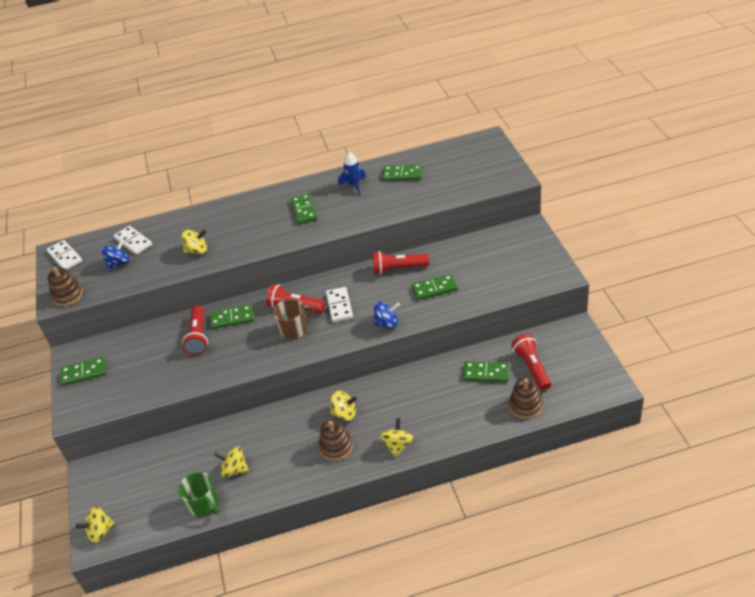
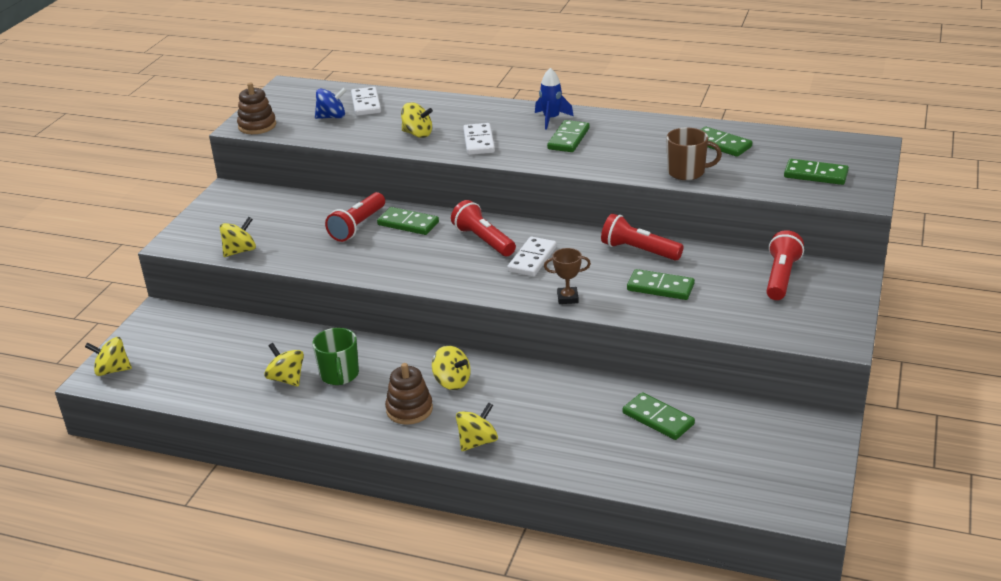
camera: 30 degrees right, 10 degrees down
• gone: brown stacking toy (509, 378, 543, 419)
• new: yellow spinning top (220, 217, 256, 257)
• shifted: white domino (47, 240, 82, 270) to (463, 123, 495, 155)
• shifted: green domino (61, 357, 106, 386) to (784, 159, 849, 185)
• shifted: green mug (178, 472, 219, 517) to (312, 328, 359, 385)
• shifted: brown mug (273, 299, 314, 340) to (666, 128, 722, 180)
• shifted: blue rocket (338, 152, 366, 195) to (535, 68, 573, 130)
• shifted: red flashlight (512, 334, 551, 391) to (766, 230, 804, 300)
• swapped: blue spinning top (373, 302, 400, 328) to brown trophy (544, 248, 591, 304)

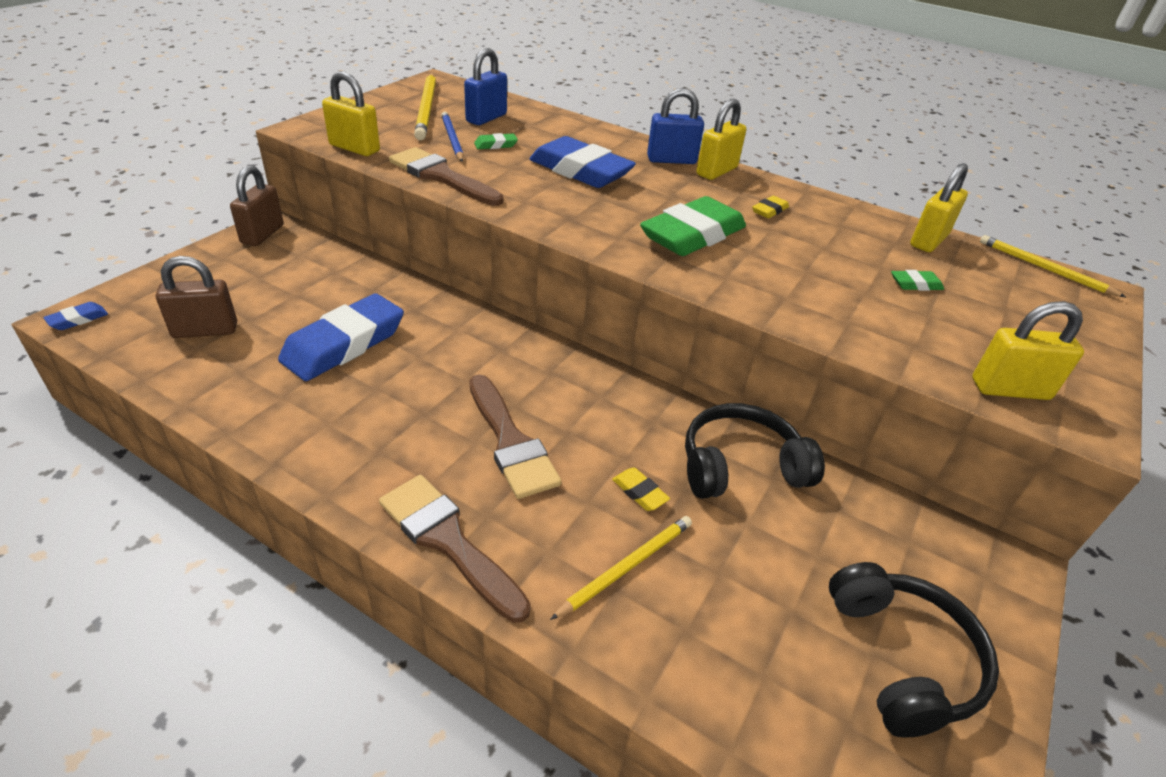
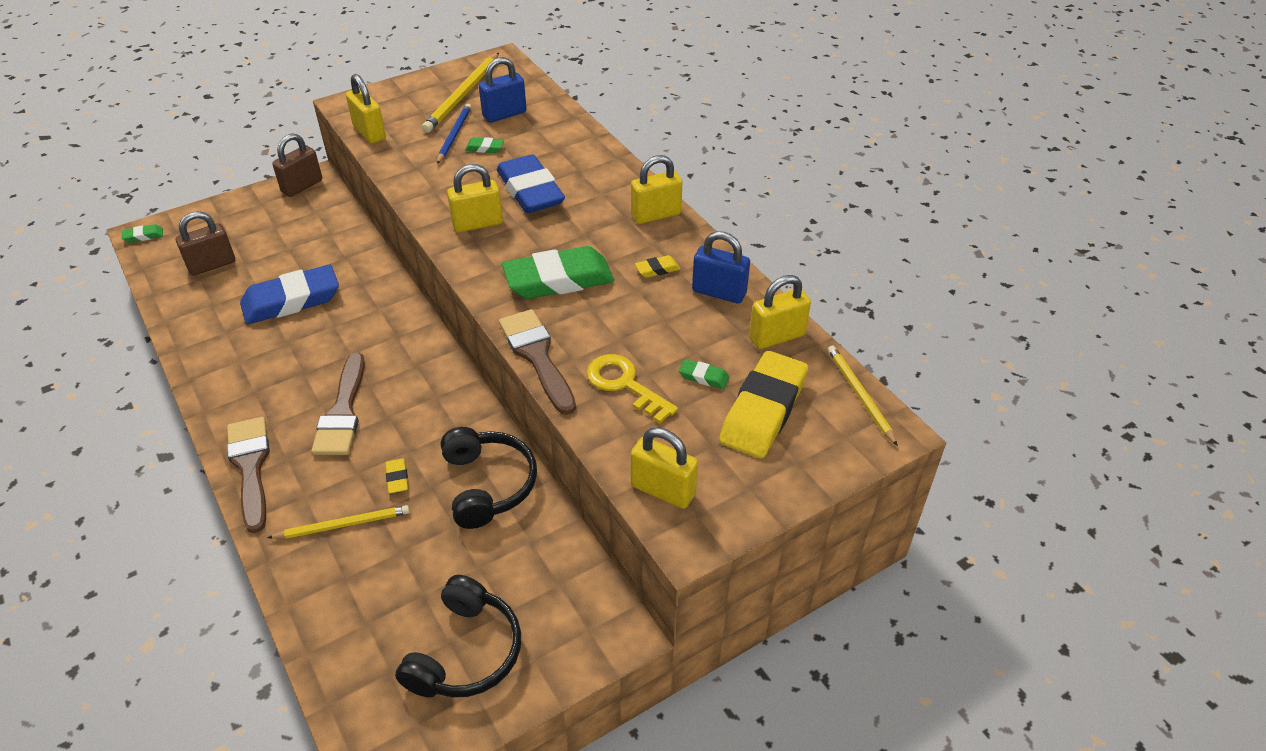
camera: 30 degrees right, 5 degrees up
• new: yellow padlock (447, 164, 503, 233)
• new: yellow key (587, 354, 678, 424)
• new: yellow eraser (719, 351, 808, 458)
• shifted: brown brush (389, 147, 503, 206) to (499, 309, 576, 415)
• shifted: blue padlock (647, 88, 704, 164) to (692, 231, 750, 304)
• repainted: blue eraser (43, 302, 108, 330) to green eraser (122, 224, 163, 243)
• rotated: brown padlock (156, 256, 237, 338) = (176, 211, 235, 276) 45 degrees counterclockwise
• rotated: black headphones (685, 403, 825, 499) = (441, 427, 537, 529) 60 degrees clockwise

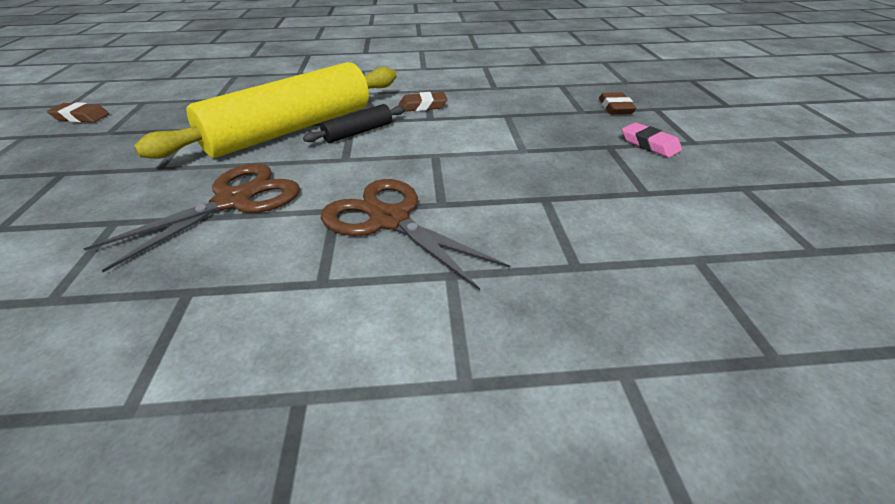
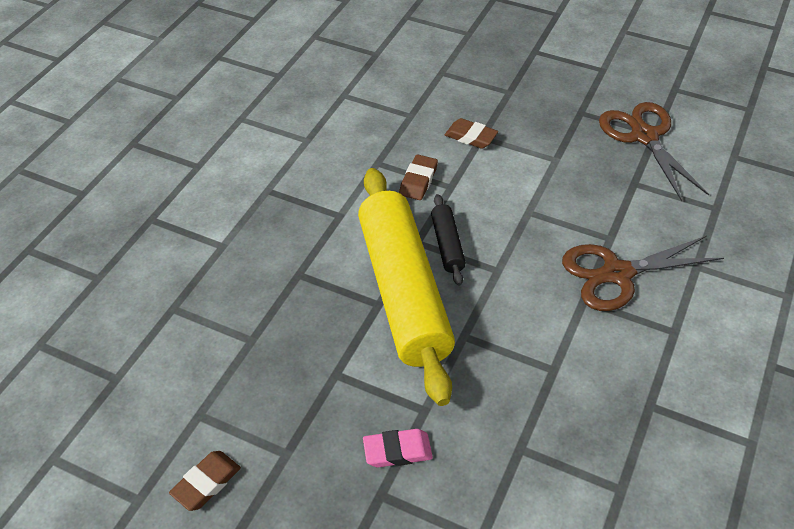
camera: 60 degrees left, 10 degrees up
• shifted: brown scissors (83, 163, 300, 272) to (599, 102, 709, 201)
• shifted: brown eraser (599, 92, 636, 114) to (445, 118, 498, 148)
• shifted: pink eraser (622, 122, 682, 158) to (363, 429, 433, 468)

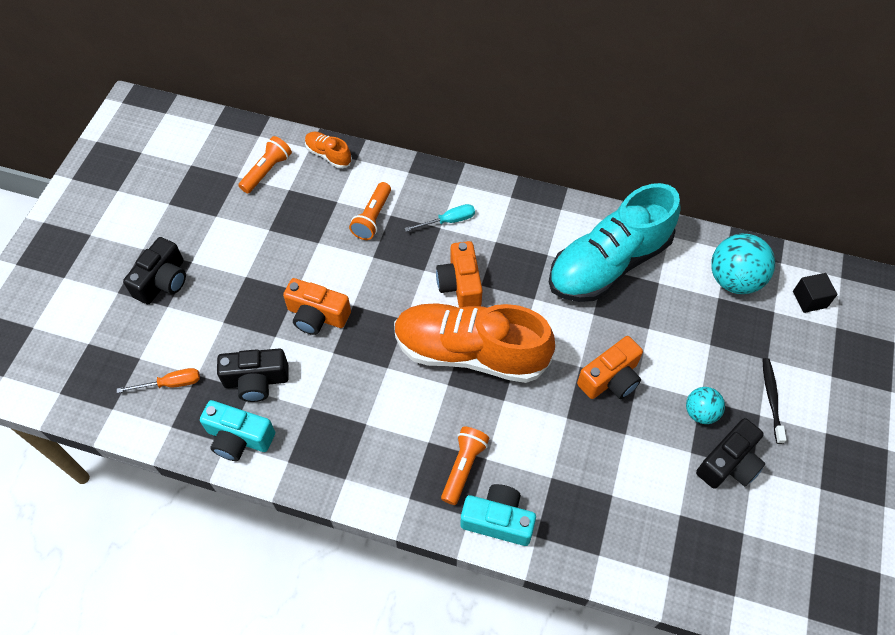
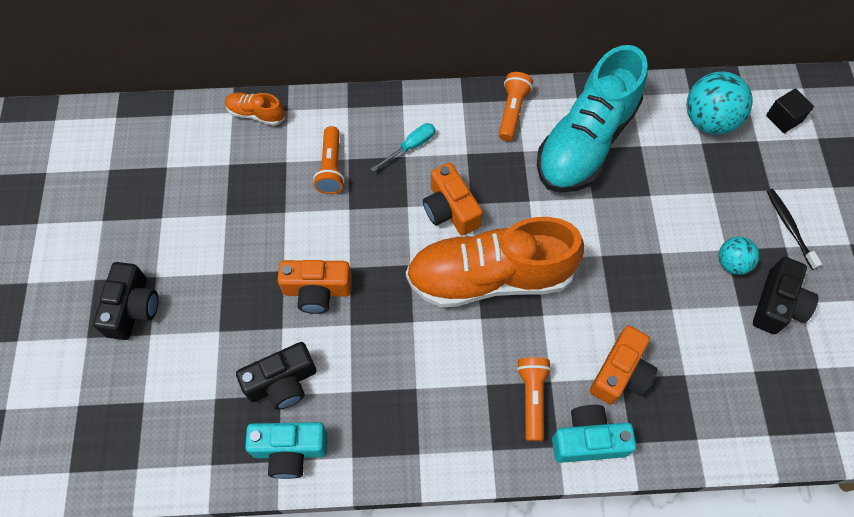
camera: 20 degrees left, 5 degrees up
• gone: orange screwdriver (117, 368, 200, 393)
• shifted: orange flashlight (238, 136, 292, 193) to (499, 72, 533, 141)
• shifted: orange camera (577, 336, 643, 399) to (590, 326, 657, 405)

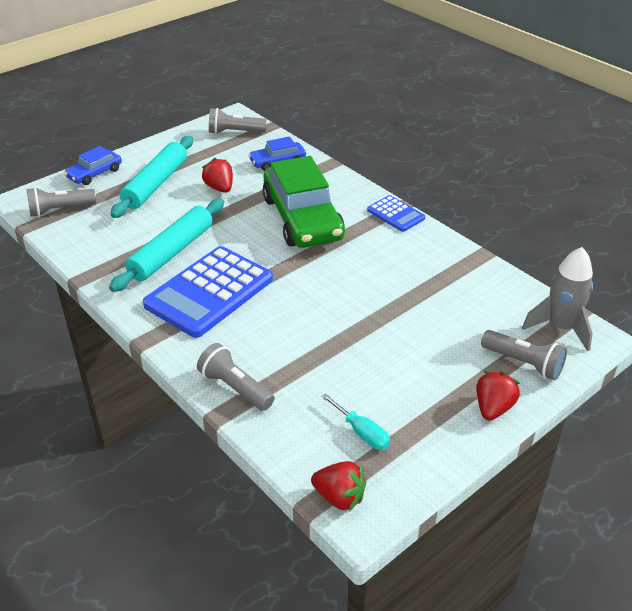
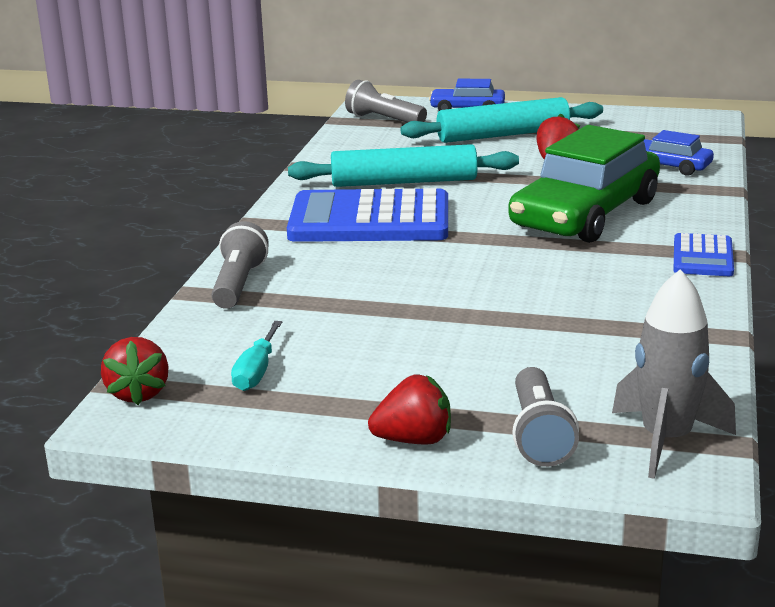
camera: 55 degrees right, 15 degrees down
• gone: grey flashlight (209, 108, 267, 134)

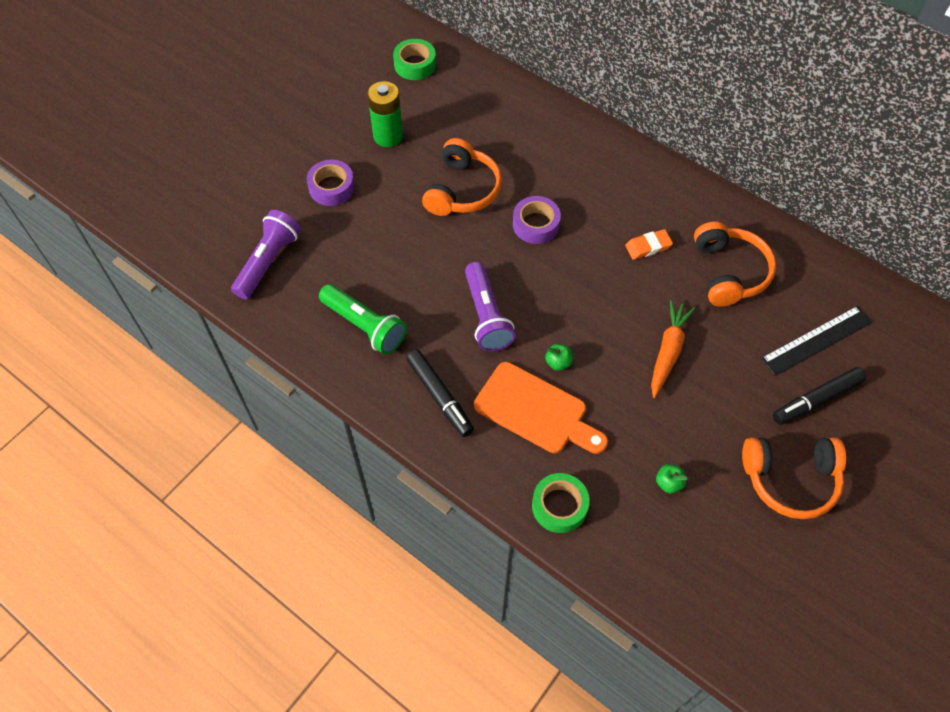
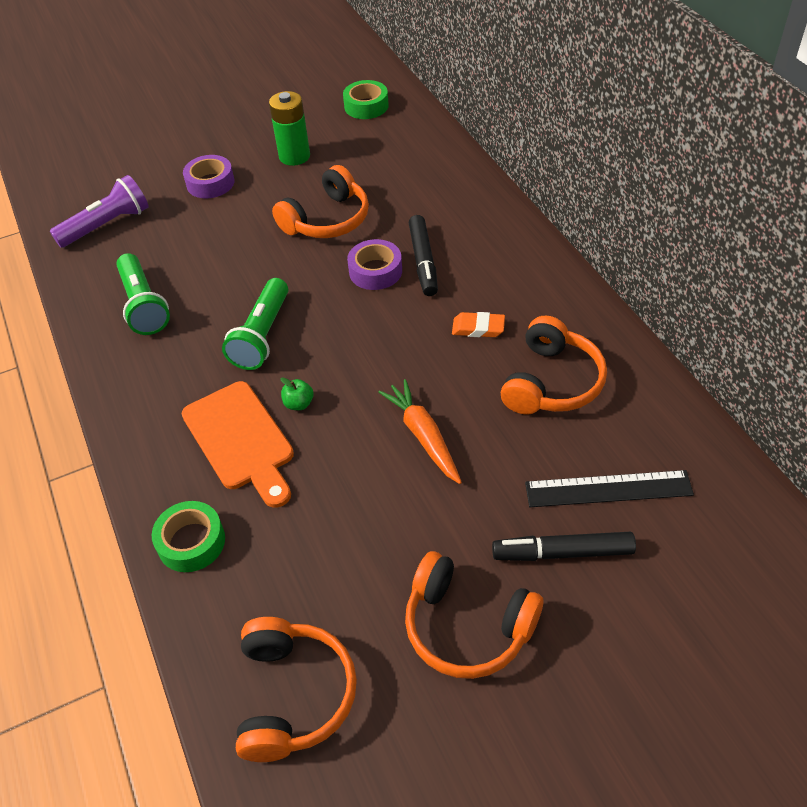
camera: 30 degrees right, 10 degrees down
• gone: green apple (656, 464, 688, 493)
• new: orange headphones (236, 617, 357, 762)
• shifted: black marker (406, 350, 474, 437) to (409, 215, 438, 296)
• repainted: purple flashlight (465, 262, 516, 352) to green flashlight (222, 278, 288, 370)
• rotated: orange carrot (651, 300, 695, 398) = (378, 379, 462, 484) 75 degrees counterclockwise

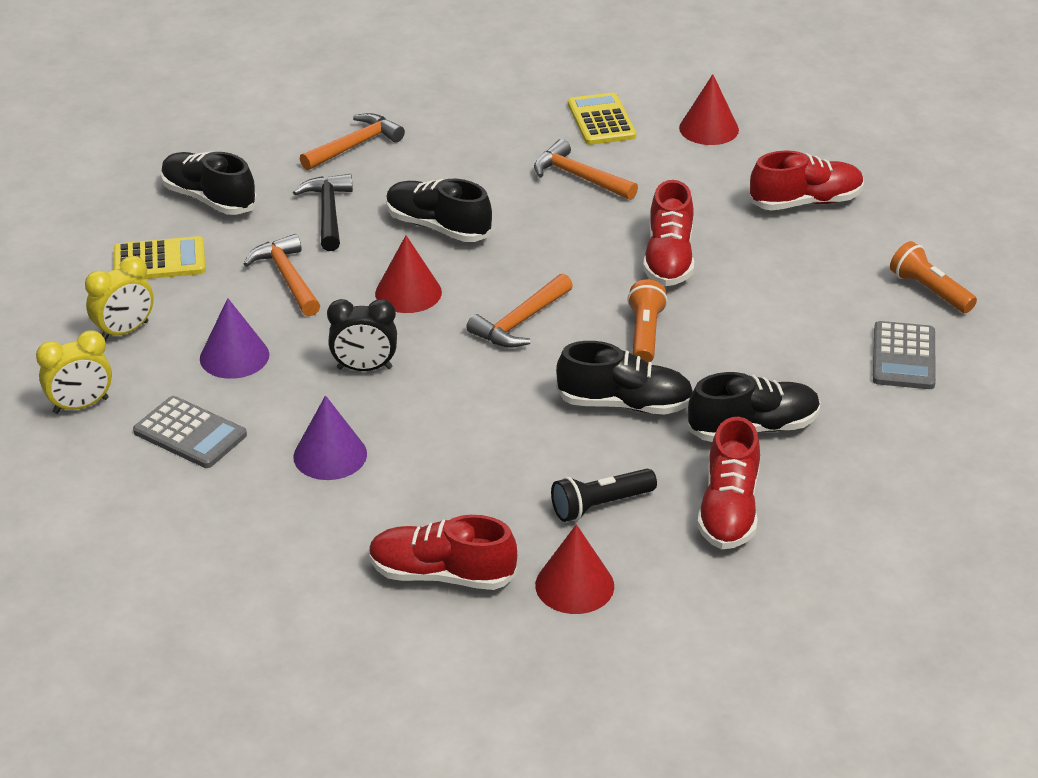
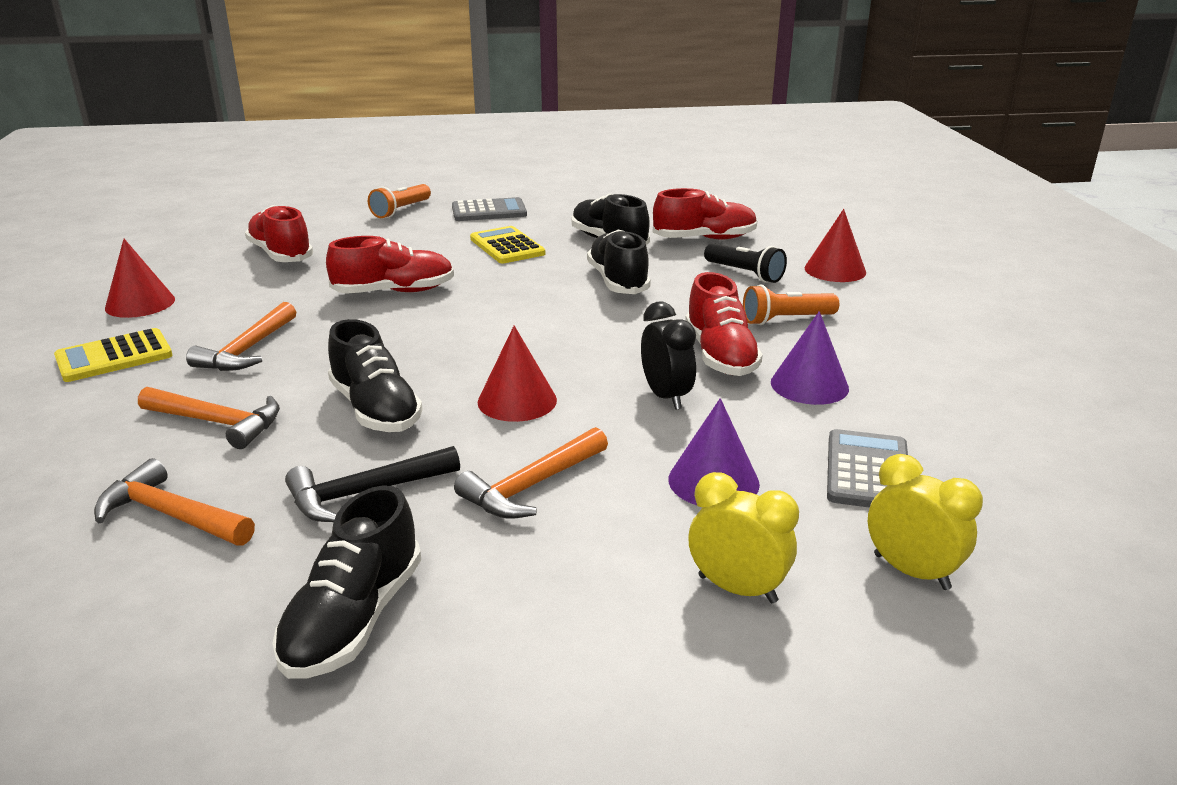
camera: 110 degrees left, 10 degrees down
• shifted: yellow calculator (114, 236, 206, 279) to (470, 226, 545, 263)
• shifted: red shoe (369, 515, 517, 590) to (685, 272, 763, 376)
• shifted: orange hammer (466, 274, 573, 348) to (138, 387, 280, 449)
• shifted: orange flashlight (627, 279, 668, 363) to (743, 285, 839, 325)
• rotated: black shoe (386, 179, 492, 242) = (328, 319, 422, 432) 45 degrees counterclockwise

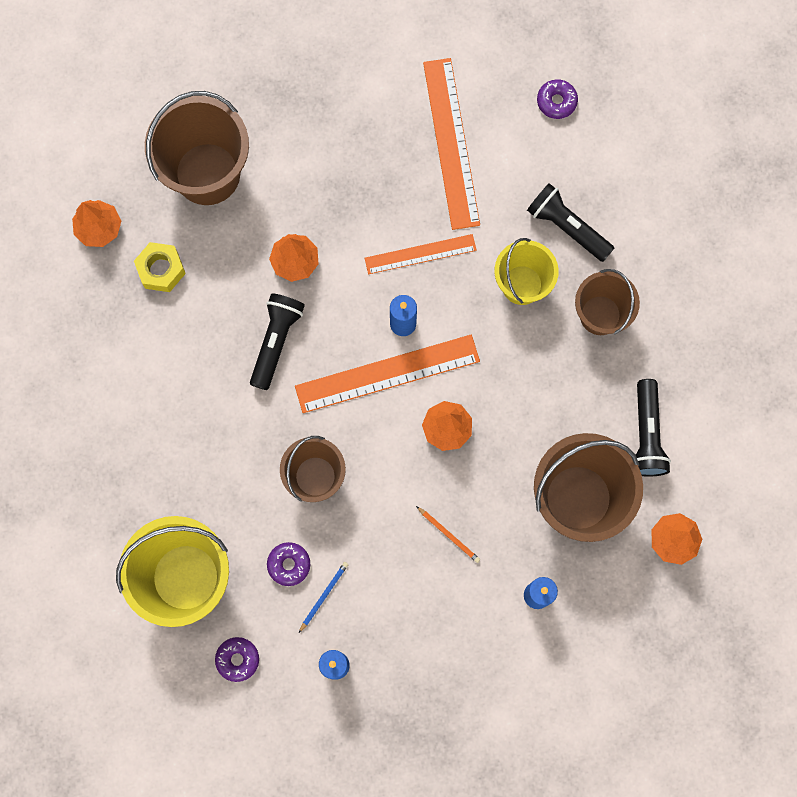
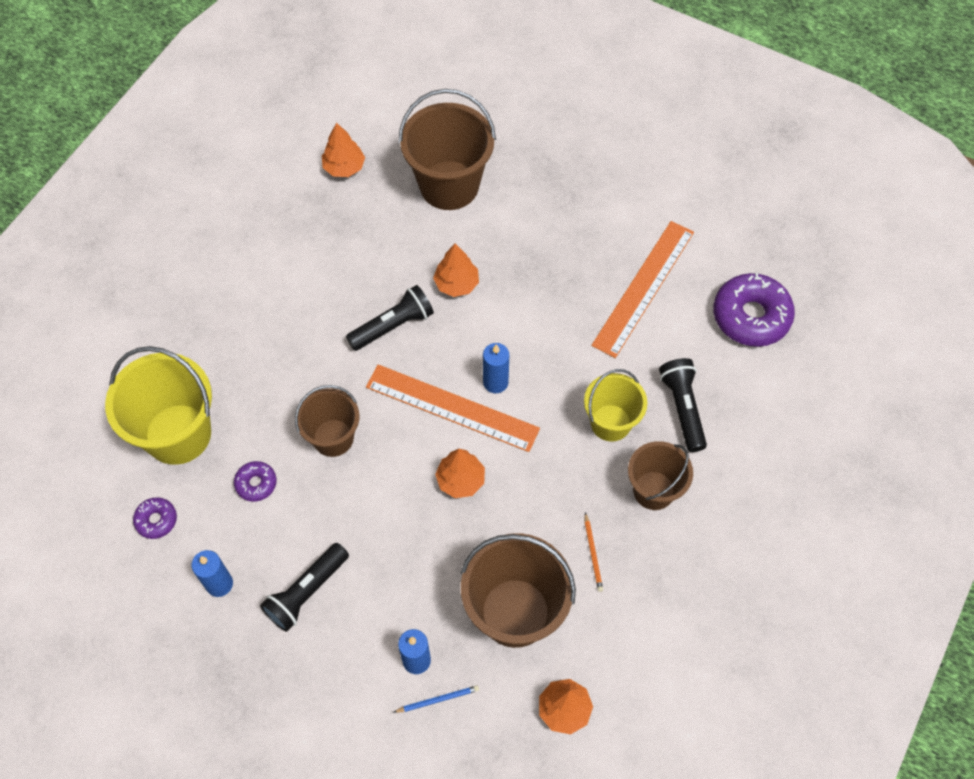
camera: 40 degrees right, 15 degrees down
• gone: yellow nut (134, 242, 186, 292)
• gone: orange ruler (365, 234, 477, 274)
• shifted: blue pencil (299, 562, 349, 633) to (394, 685, 479, 713)
• shifted: orange pencil (416, 506, 480, 563) to (585, 512, 603, 592)
• shifted: black flashlight (636, 379, 671, 477) to (260, 543, 349, 632)
• scaled: purple donut (537, 79, 578, 119) = (713, 273, 795, 347) x2.02

